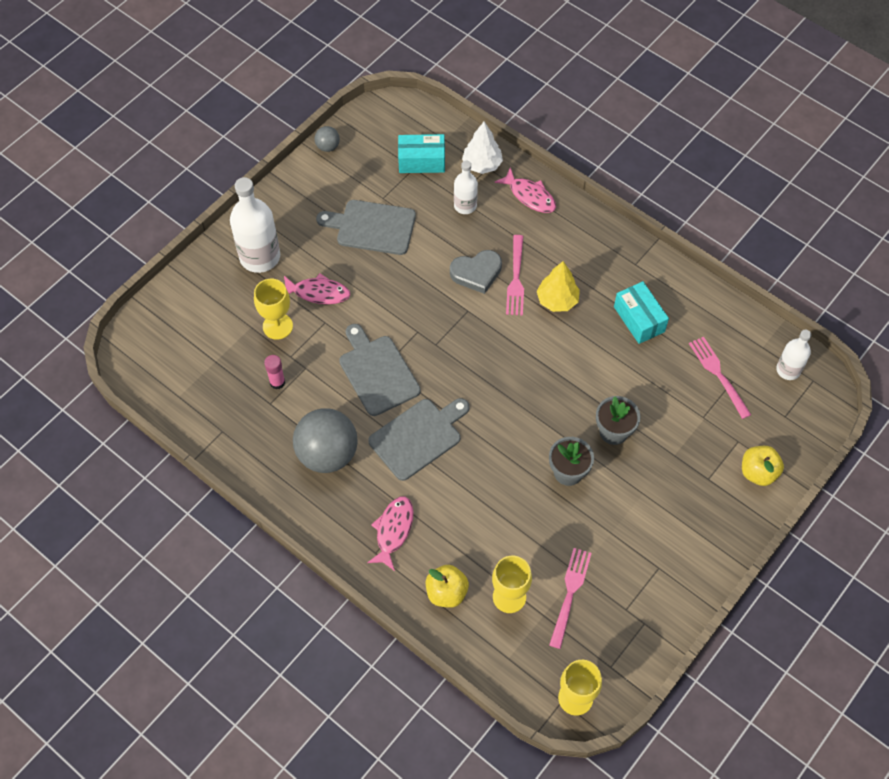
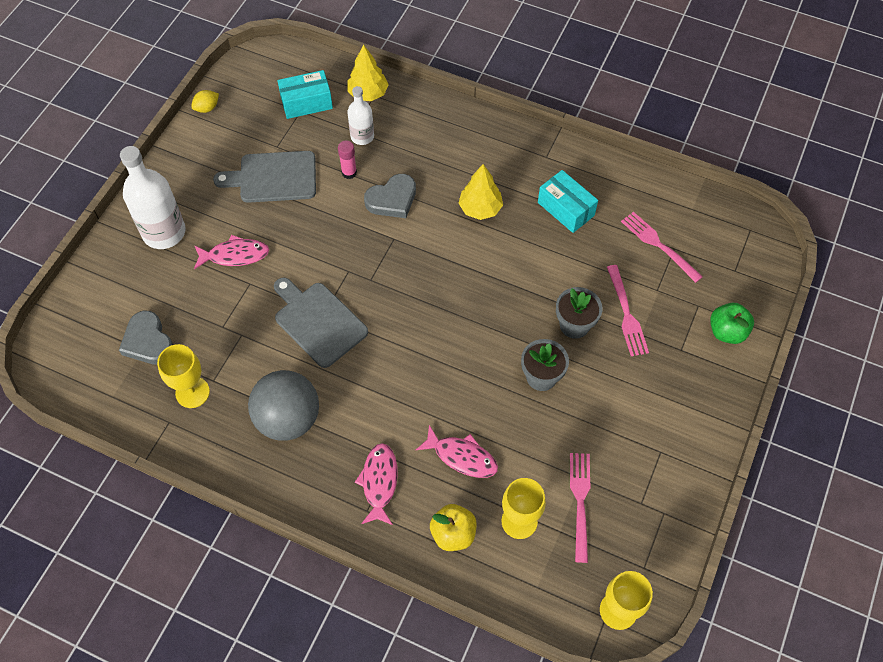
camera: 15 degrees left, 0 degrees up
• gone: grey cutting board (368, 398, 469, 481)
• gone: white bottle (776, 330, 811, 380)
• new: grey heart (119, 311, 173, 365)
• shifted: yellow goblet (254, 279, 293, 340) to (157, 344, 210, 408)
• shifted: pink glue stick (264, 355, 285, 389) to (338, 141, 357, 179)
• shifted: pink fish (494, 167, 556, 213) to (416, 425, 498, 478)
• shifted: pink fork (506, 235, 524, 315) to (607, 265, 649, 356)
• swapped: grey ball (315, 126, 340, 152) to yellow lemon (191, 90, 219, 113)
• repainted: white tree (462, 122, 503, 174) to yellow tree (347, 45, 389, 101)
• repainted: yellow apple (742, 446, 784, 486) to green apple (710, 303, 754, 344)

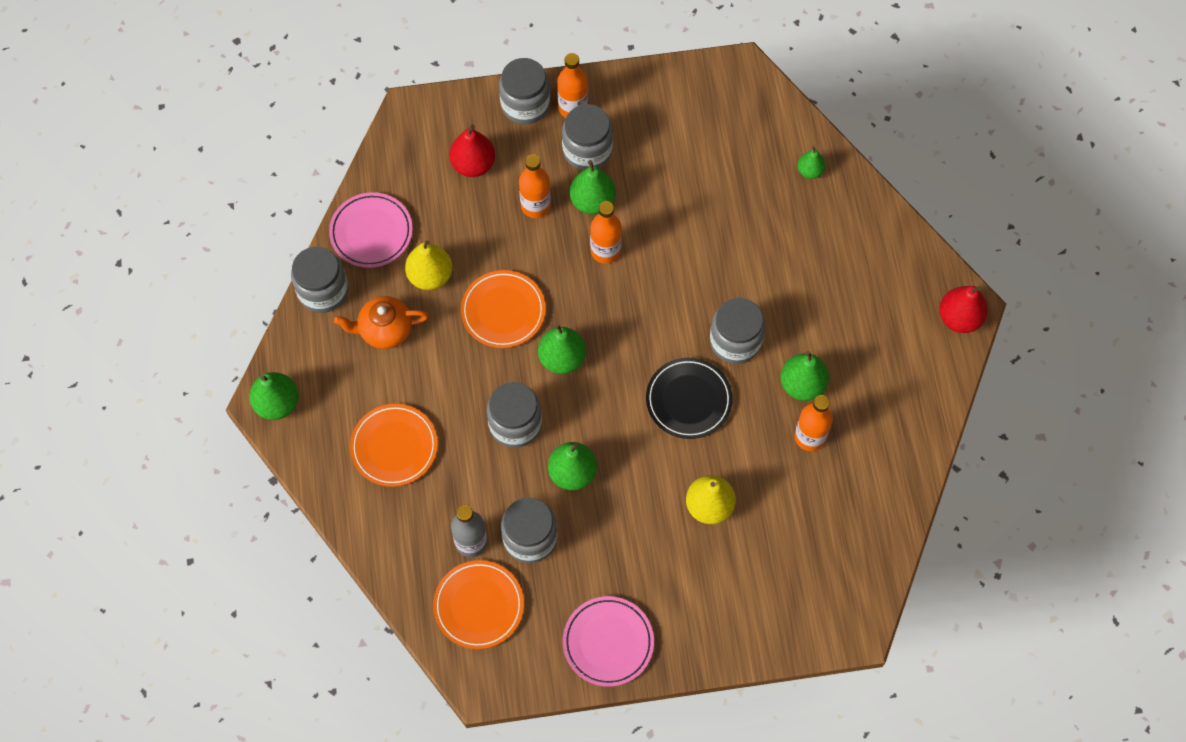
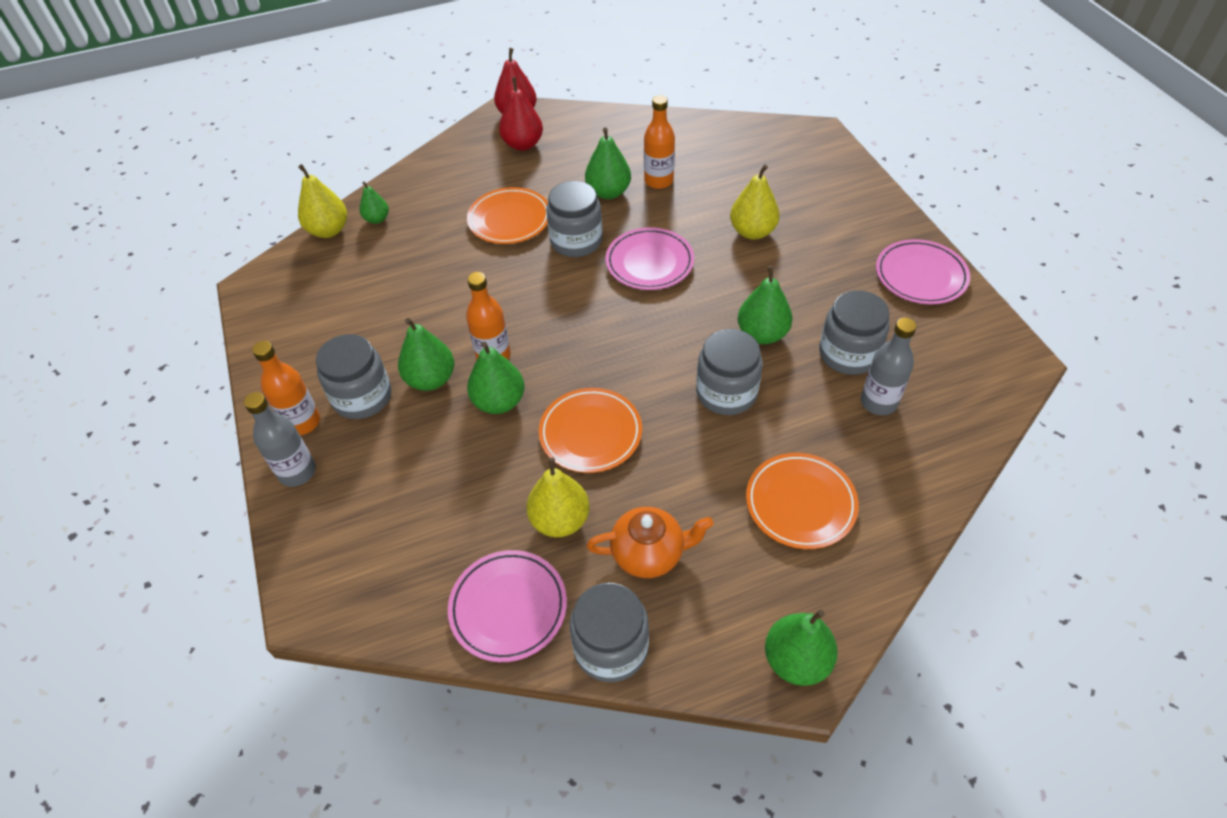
camera: 100 degrees left, 15 degrees down
• gone: orange bottle (519, 154, 551, 218)
• new: yellow pear (298, 164, 347, 238)
• shifted: orange plate (433, 560, 524, 649) to (467, 187, 548, 244)
• shifted: red pear (449, 125, 495, 177) to (499, 77, 543, 151)
• shifted: green pear (538, 324, 586, 374) to (467, 342, 524, 414)
• swapped: grey jar (499, 58, 550, 125) to grey bottle (244, 392, 316, 487)
• repainted: black plate (646, 358, 733, 439) to pink plate (606, 227, 694, 290)
• rotated: orange teapot (334, 296, 429, 349) = (587, 507, 713, 578) 75 degrees counterclockwise

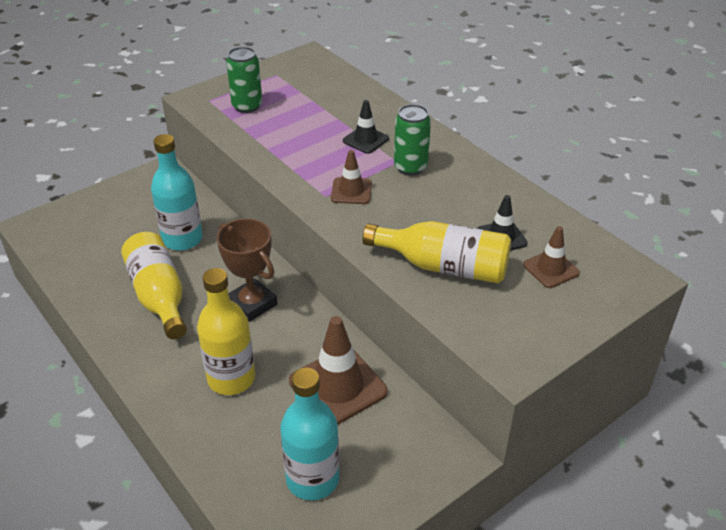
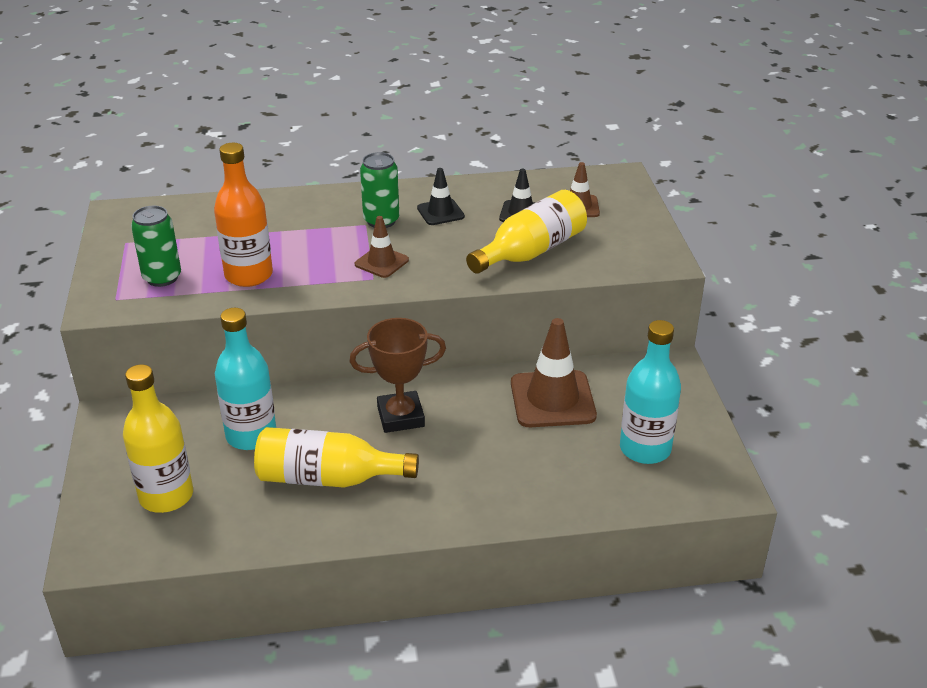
camera: 60 degrees left, 5 degrees down
• new: orange bottle (214, 143, 273, 287)
• shifted: yellow bottle (197, 268, 255, 395) to (123, 364, 193, 513)
• shifted: black traffic cone (343, 100, 389, 154) to (417, 168, 465, 225)

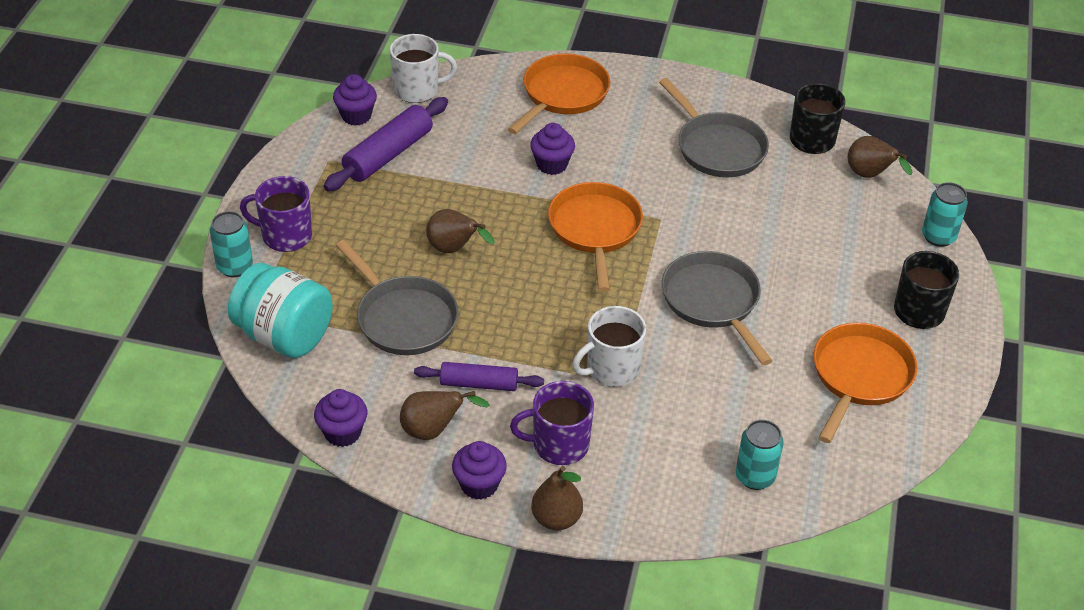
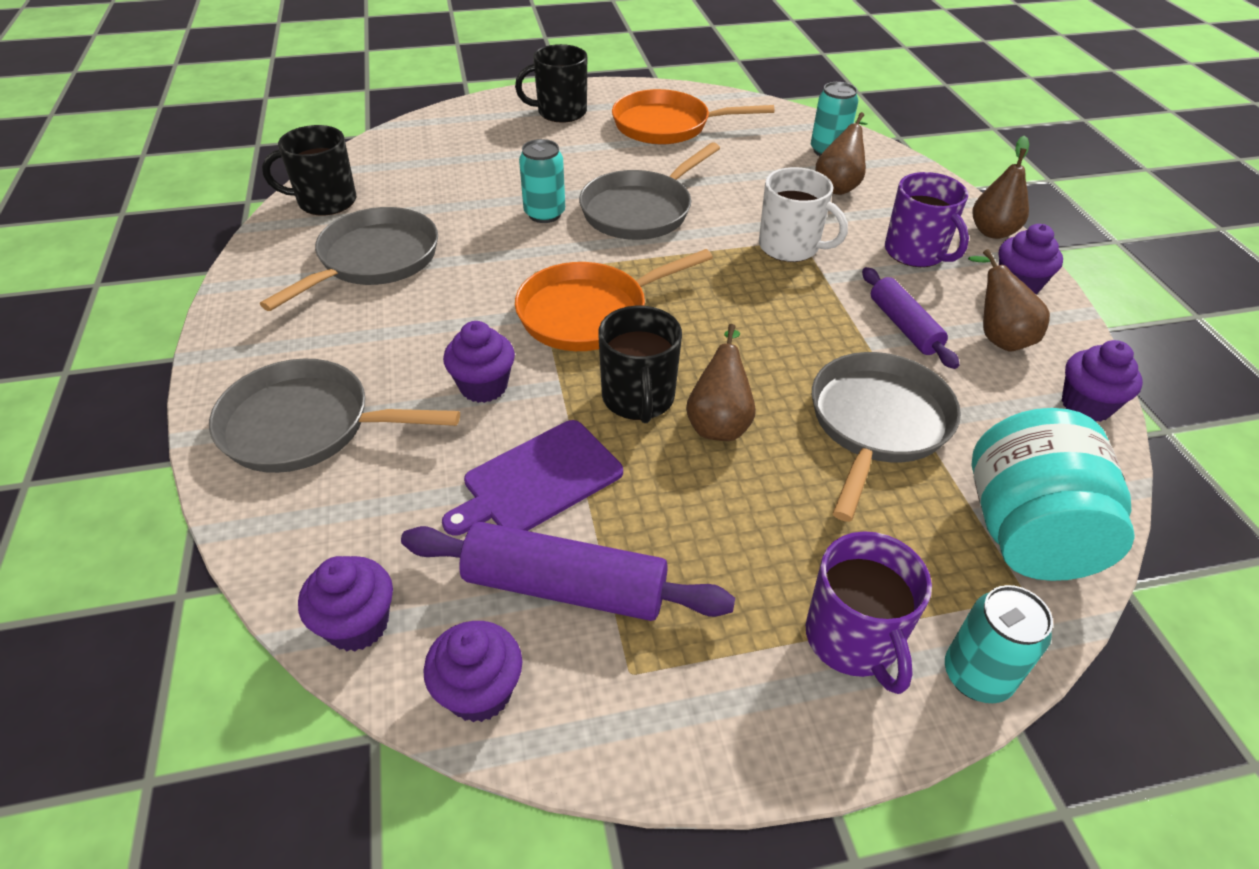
camera: 115 degrees left, 0 degrees up
• new: purple cutting board (442, 420, 623, 536)
• new: black mug (598, 306, 682, 423)
• shifted: brown pear (848, 136, 912, 178) to (816, 112, 867, 195)
• shifted: turquoise can (922, 182, 968, 247) to (519, 139, 565, 223)
• swapped: white mug (390, 34, 457, 103) to purple cupcake (298, 556, 393, 651)
• repainted: orange pan (508, 54, 610, 134) to grey pan (209, 359, 460, 473)

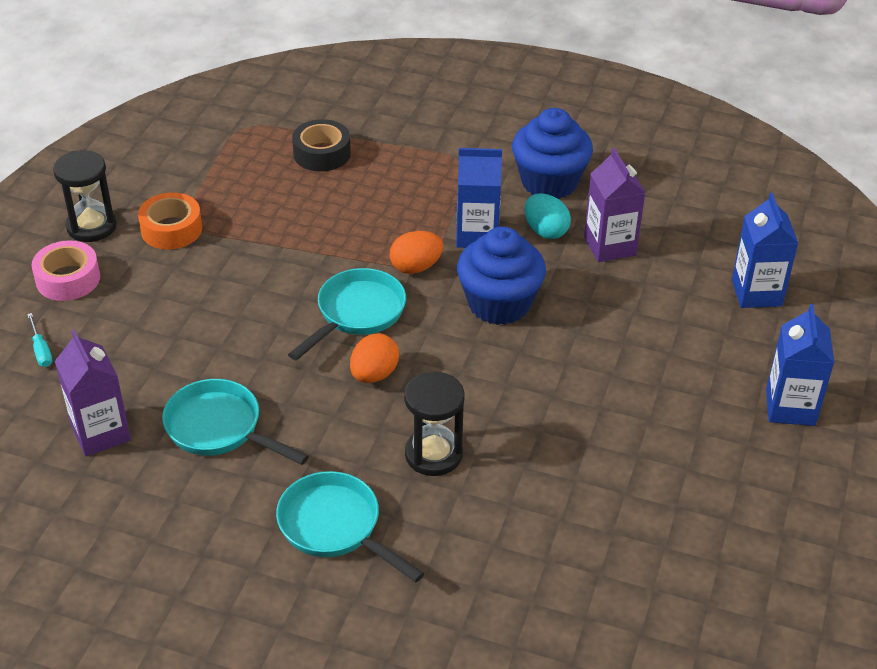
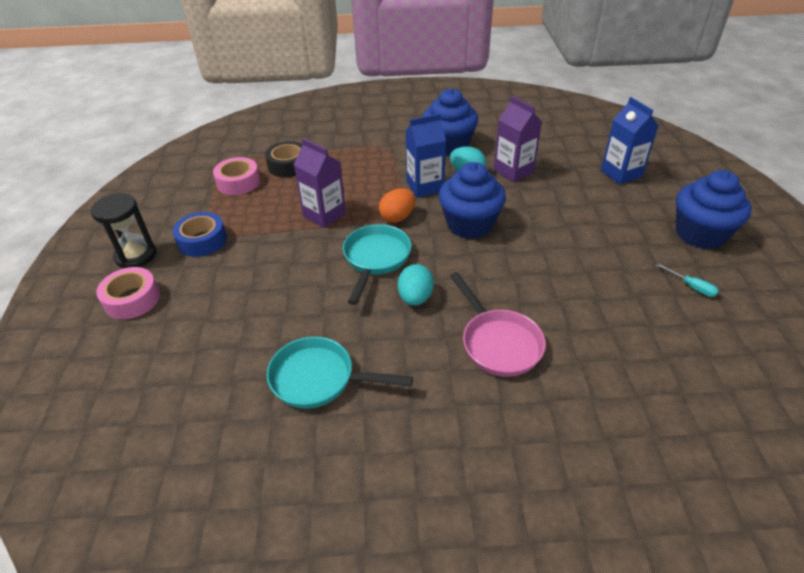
camera: 20 degrees left, 0 degrees up
• gone: turquoise pan (276, 471, 424, 583)
• new: pink tape (213, 157, 260, 195)
• shifted: turquoise screwdriver (27, 313, 52, 367) to (656, 263, 719, 297)
• shifted: purple carton (55, 330, 131, 456) to (294, 138, 346, 228)
• swapped: black hourglass (404, 372, 465, 476) to pink pan (450, 272, 546, 377)
• swapped: blue carton (766, 304, 834, 426) to blue cupcake (676, 170, 752, 249)
• repainted: orange tape (138, 192, 202, 250) to blue tape (172, 212, 227, 257)
• repainted: orange egg (350, 333, 399, 383) to turquoise egg (398, 264, 434, 306)

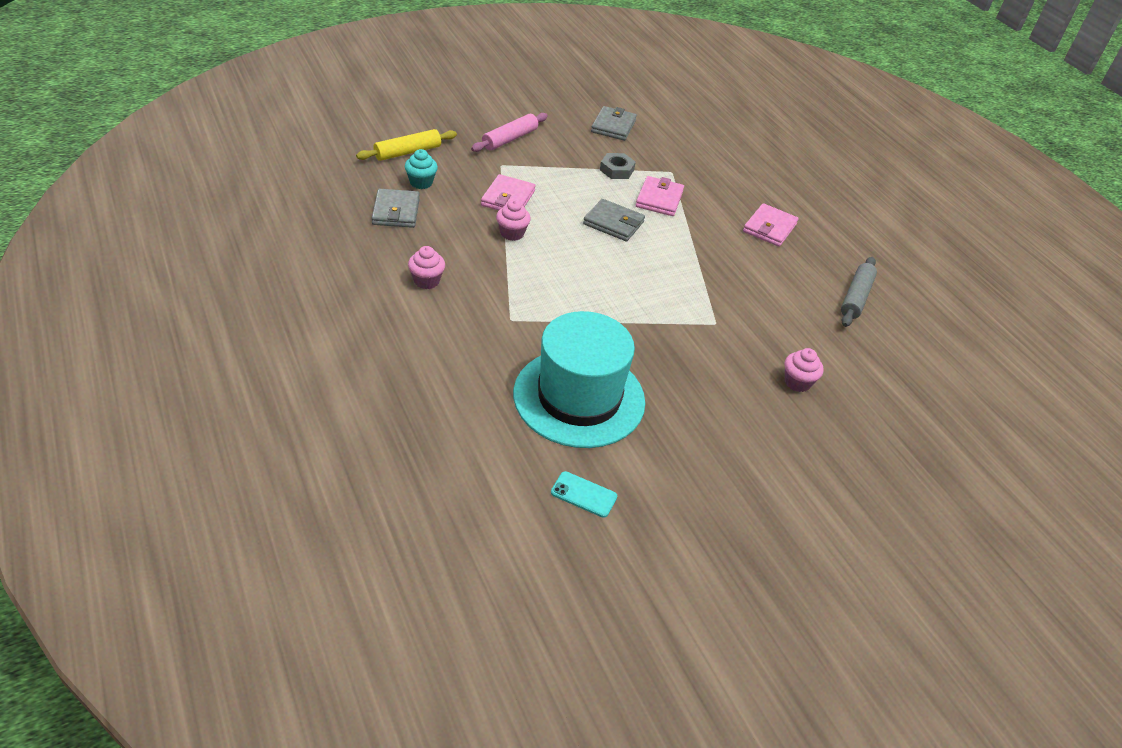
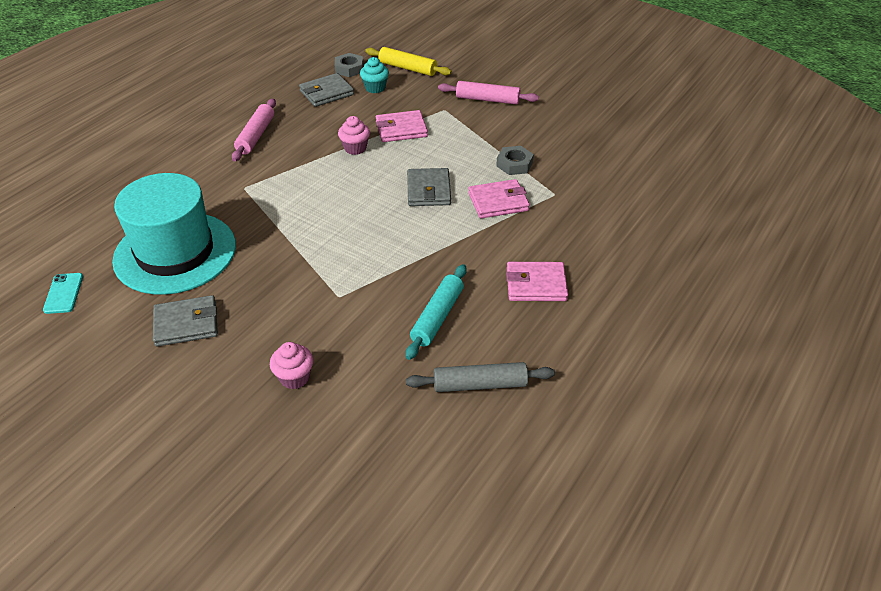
camera: 65 degrees right, 0 degrees up
• new: grey nut (335, 53, 364, 77)
• new: turquoise rolling pin (405, 264, 467, 360)
• shifted: grey wallet (591, 106, 637, 141) to (153, 295, 218, 347)
• swapped: pink cupcake (408, 246, 445, 289) to pink rolling pin (232, 99, 276, 162)

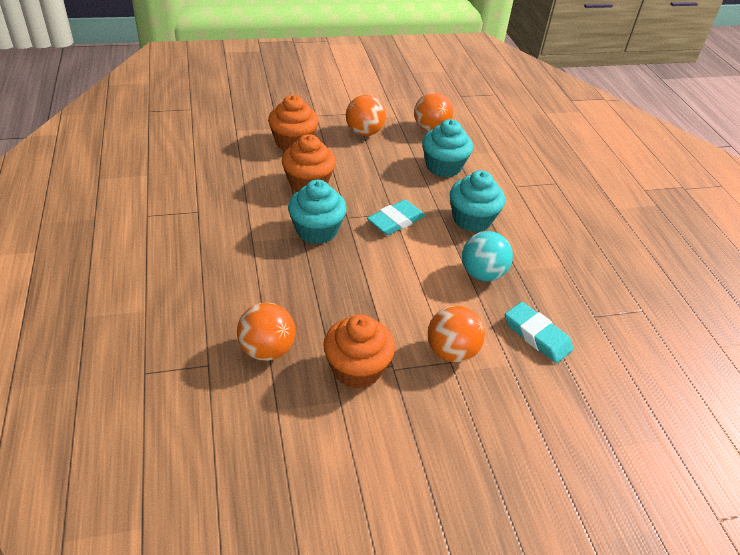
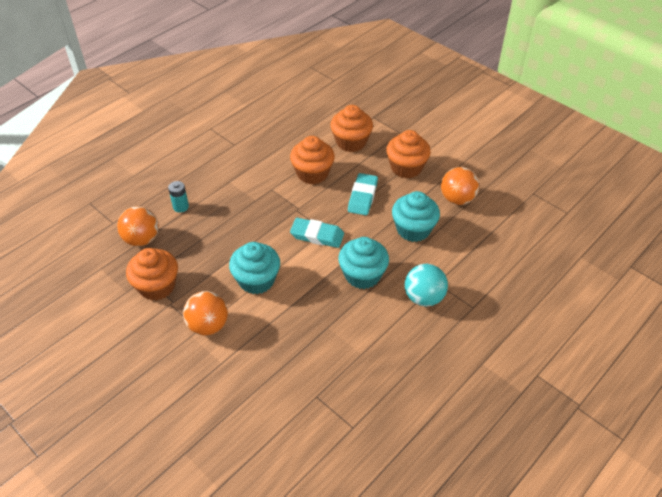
camera: 60 degrees right, 5 degrees up
• new: turquoise battery (168, 181, 189, 213)
• shifted: turquoise cupcake (288, 179, 347, 244) to (229, 242, 280, 294)
• shifted: turquoise ball (462, 231, 513, 281) to (405, 264, 448, 307)
• shifted: turquoise eraser (505, 302, 573, 363) to (348, 173, 378, 215)
• swapped: orange ball (346, 95, 386, 136) to orange cupcake (386, 130, 431, 178)

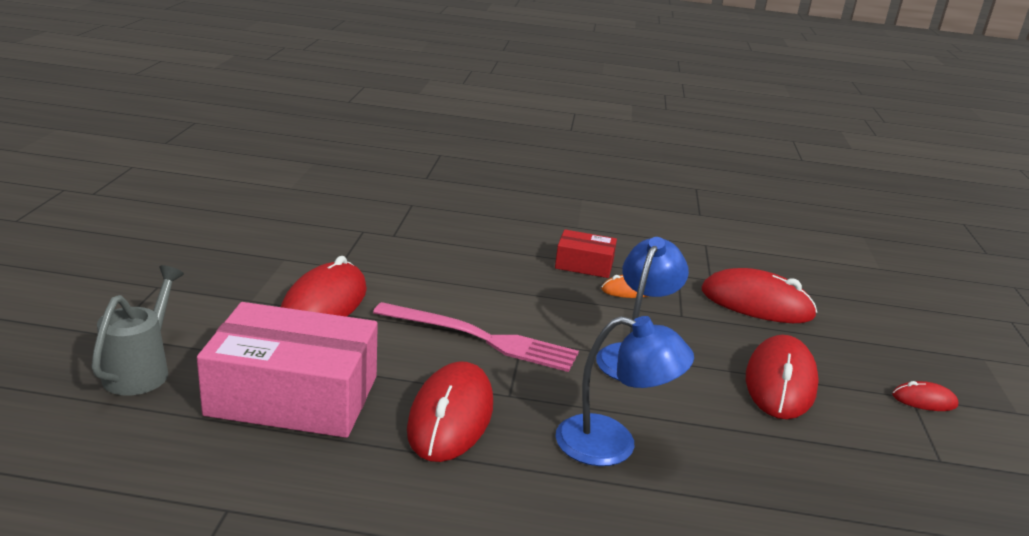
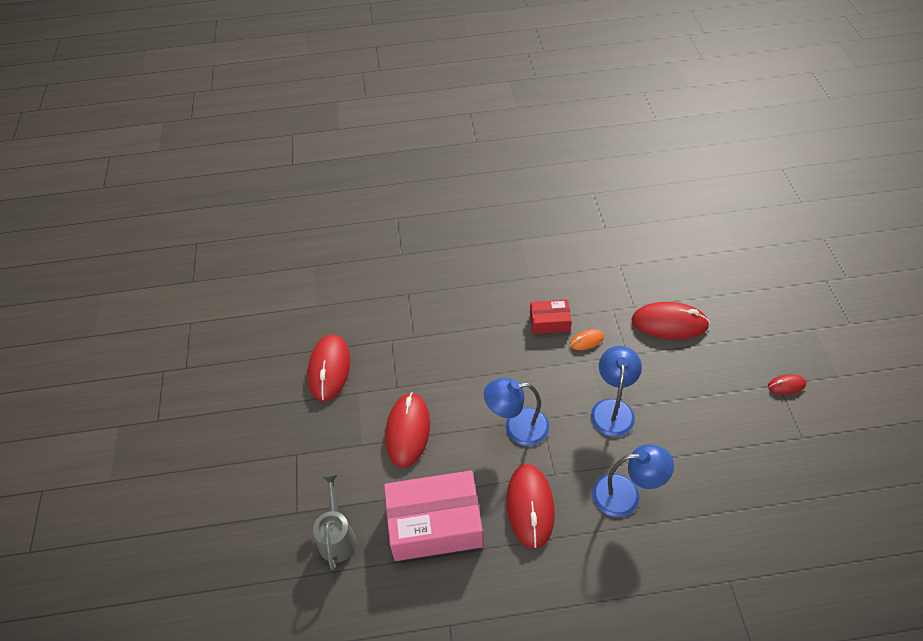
camera: 10 degrees left, 25 degrees up
• shifted: red mouse (746, 335, 819, 419) to (307, 334, 350, 401)
• swapped: pink fork (373, 302, 579, 372) to blue lamp (484, 378, 549, 446)

